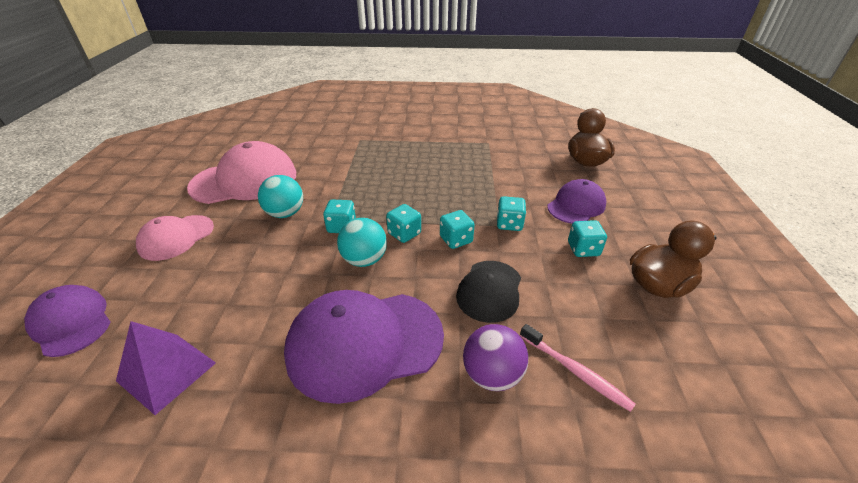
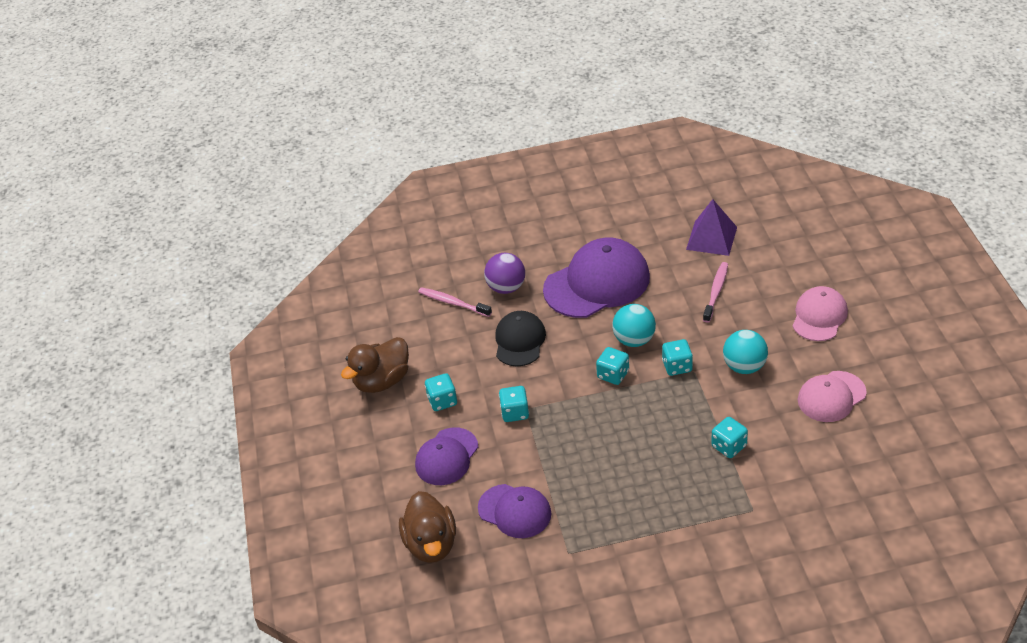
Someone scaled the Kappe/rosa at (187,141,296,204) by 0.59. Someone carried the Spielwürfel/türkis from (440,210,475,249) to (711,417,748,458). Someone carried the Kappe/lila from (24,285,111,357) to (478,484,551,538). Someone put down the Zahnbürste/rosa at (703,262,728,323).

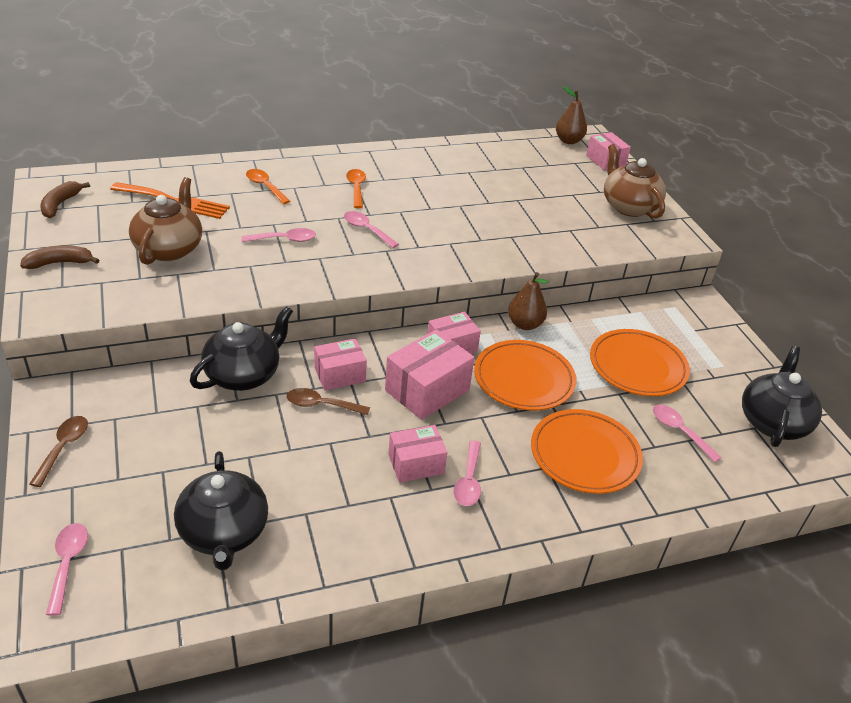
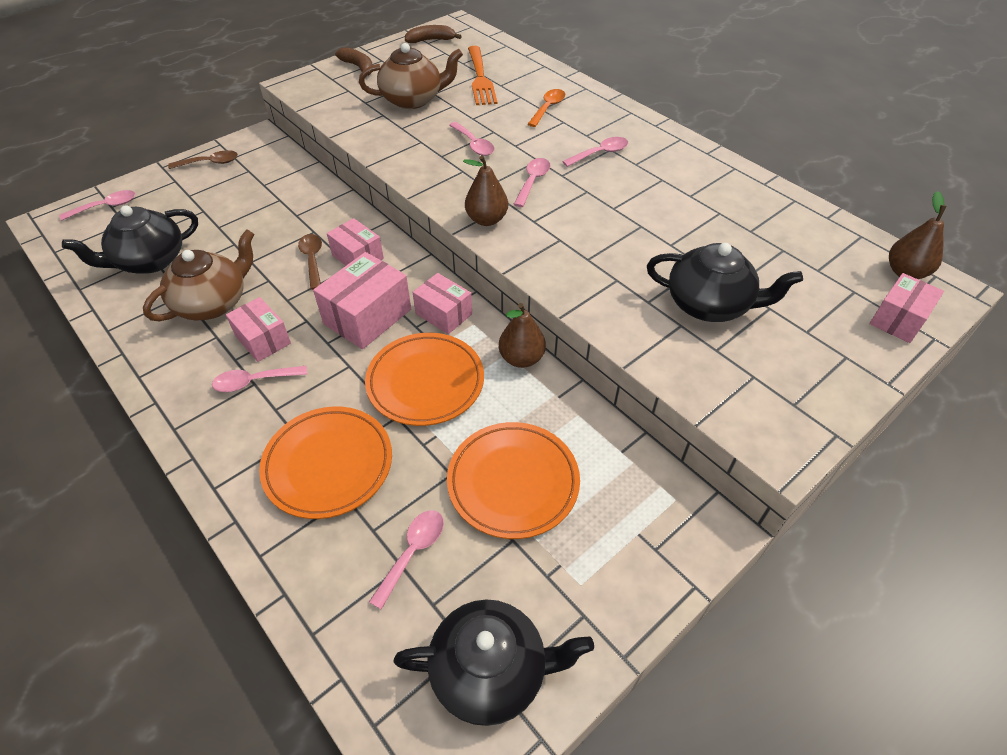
Someone carried the Teekanne/braun from (604,144,666,219) to (143,229,254,321). Someone repainted the Löffel/orange at (346,169,366,208), which became the Löffel/rosa at (562,137,628,167). Someone carried the Teekanne/schwarz from (190,306,293,391) to (647,243,803,322). Someone rotated the Schachtel/rosa at (385,329,474,420) by 75 degrees counterclockwise. Someone put down the Birne/braun at (463,155,508,226).

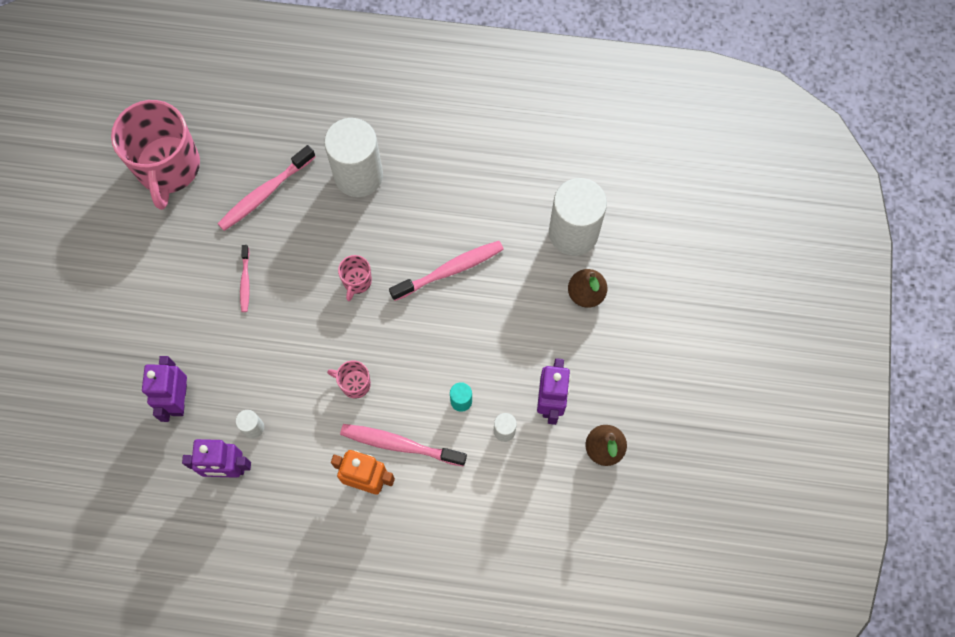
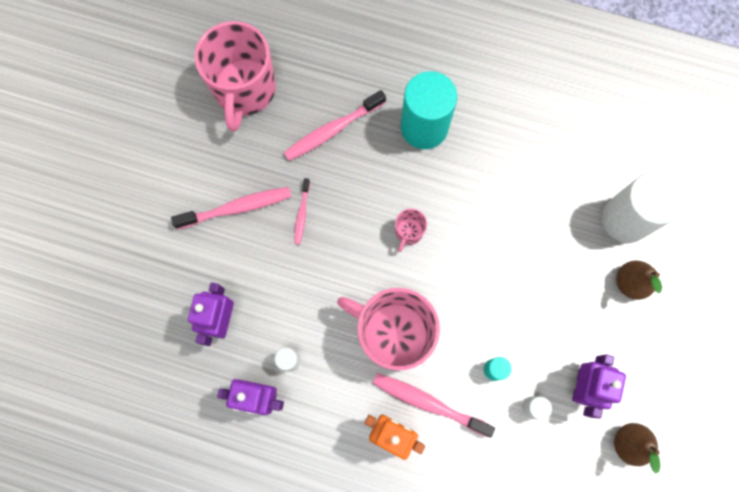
Someone repainted the Vollzylinder/weiß at (324,118,383,197), which became the Vollzylinder/türkis at (401,71,457,149). Someone carried the Zahnbürste/rosa from (389,241,504,301) to (171,187,292,229). Someone scaled the Tasse/rosa at (327,361,371,399) by 2.33.

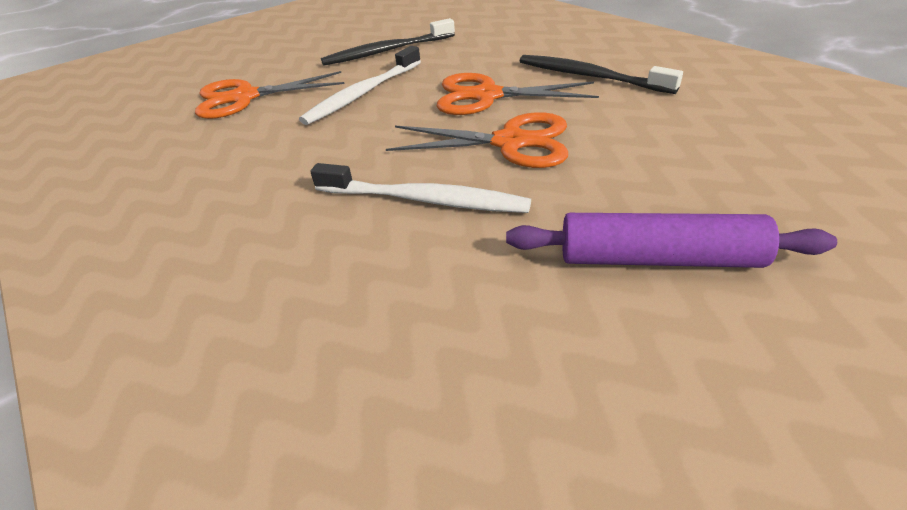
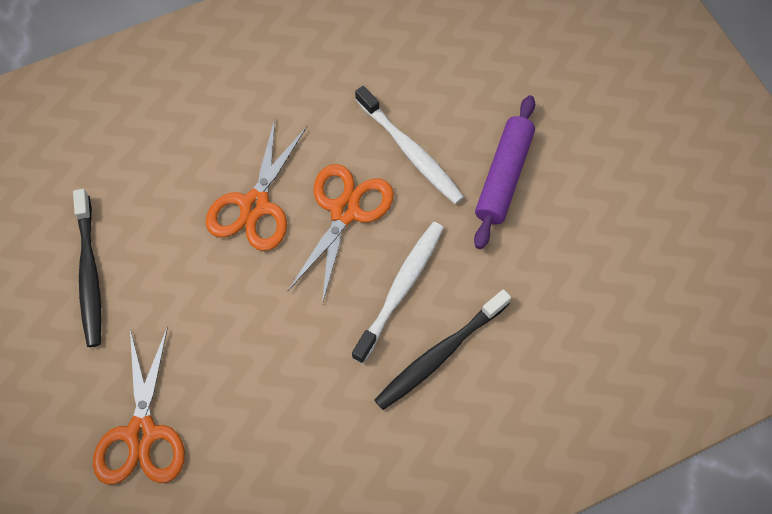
Someone carried the Zahnbürste/weiß from (299,46,421,125) to (355,86,464,204). Someone carried the Zahnbürste/schwarz from (520,55,683,94) to (374,289,511,410).

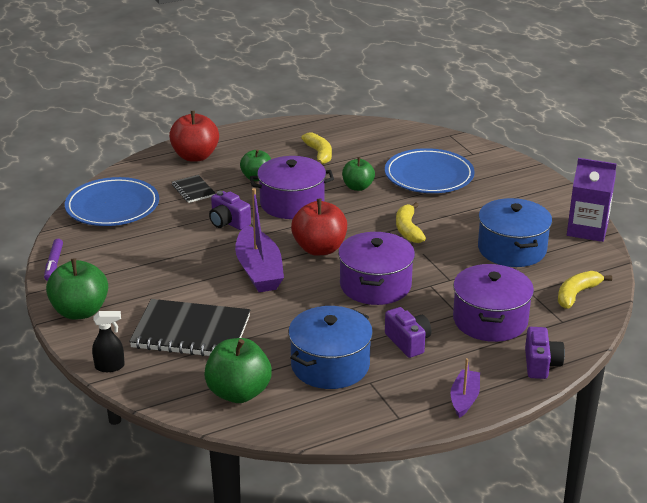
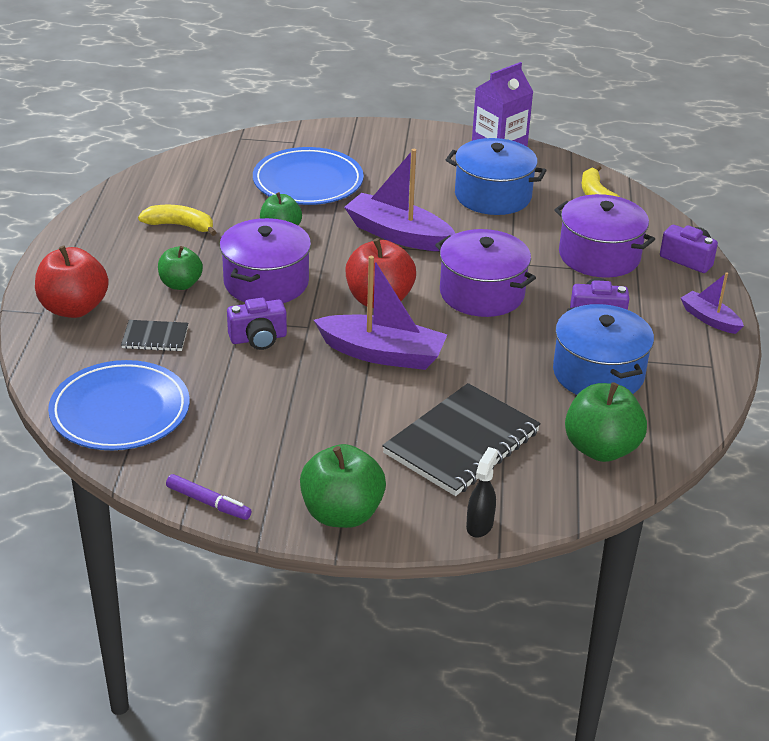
Someone swapped the Banane/gelb at (396,202,426,243) for the Boot/lila at (344,149,456,251).

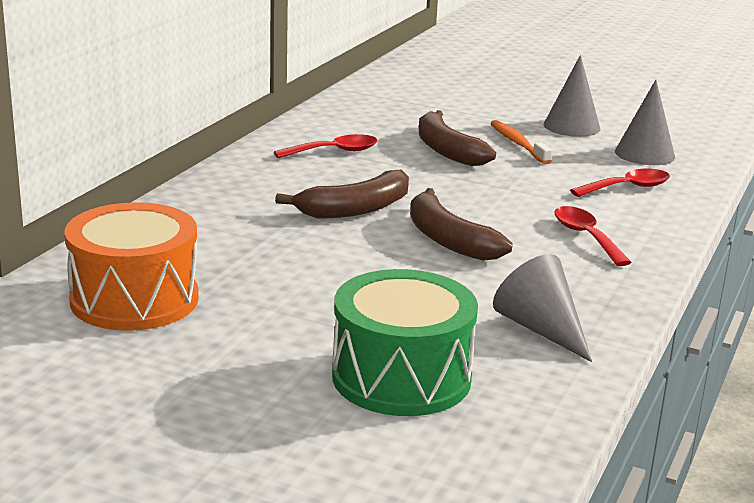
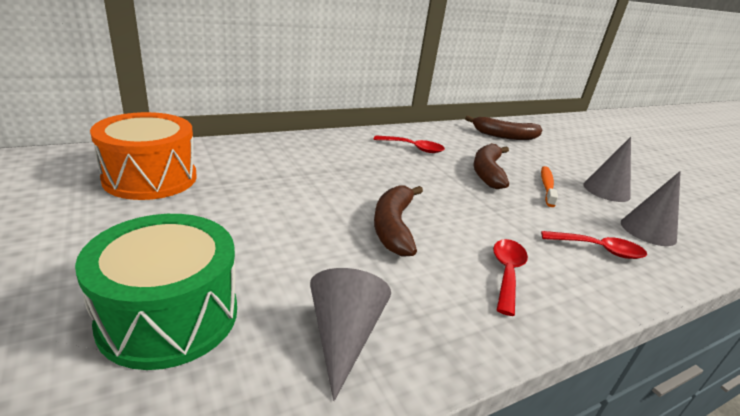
Someone carried the Banane/braun from (275,170,409,218) to (465,116,542,140).

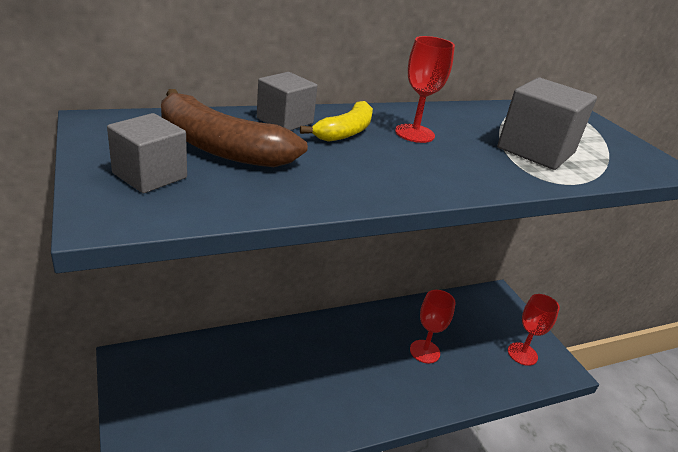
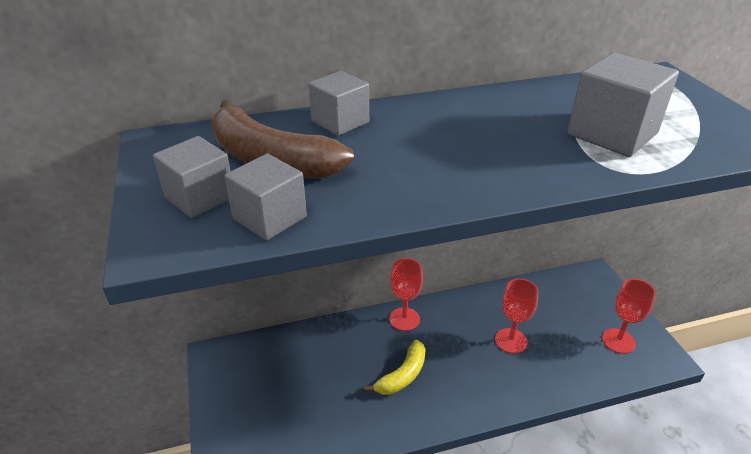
Someone carried the Kelch/rot from (395,36,455,143) to (390,258,423,331). Someone carried the Banane/gelb from (300,101,373,142) to (364,340,426,395). Someone put down the Kubus/grau at (224,154,307,241).

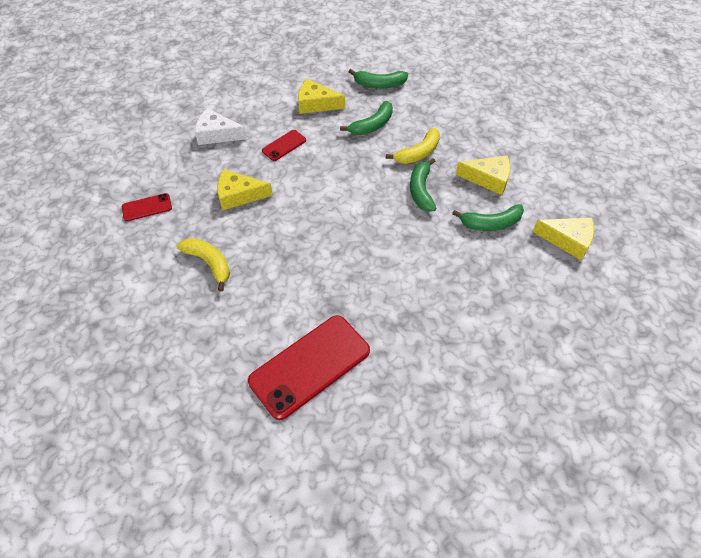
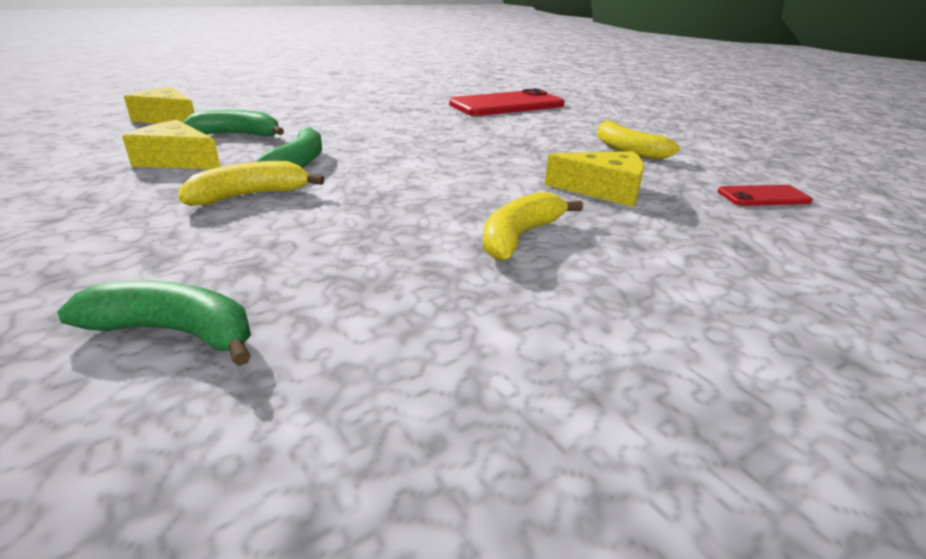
Someone took away the Käse/gelb at (298,79,345,114). Someone took away the Banane/grün at (340,101,393,135). Someone took away the Käse/weiß at (195,108,247,145). Someone swapped the Handy/rot at (262,130,306,161) for the Banane/gelb at (483,192,583,261).

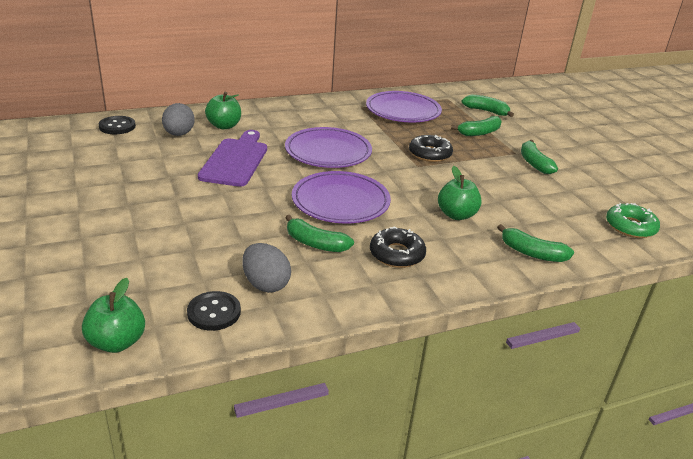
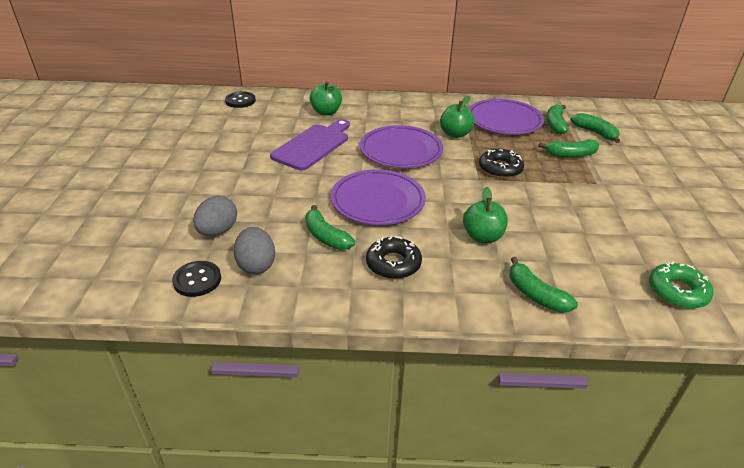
Someone carried the Ei/grau from (162,103,195,136) to (193,196,237,236). Someone carried the Banane/grün from (521,140,558,174) to (546,104,568,134). Someone carried the Apfel/grün from (82,278,145,353) to (440,96,475,138).

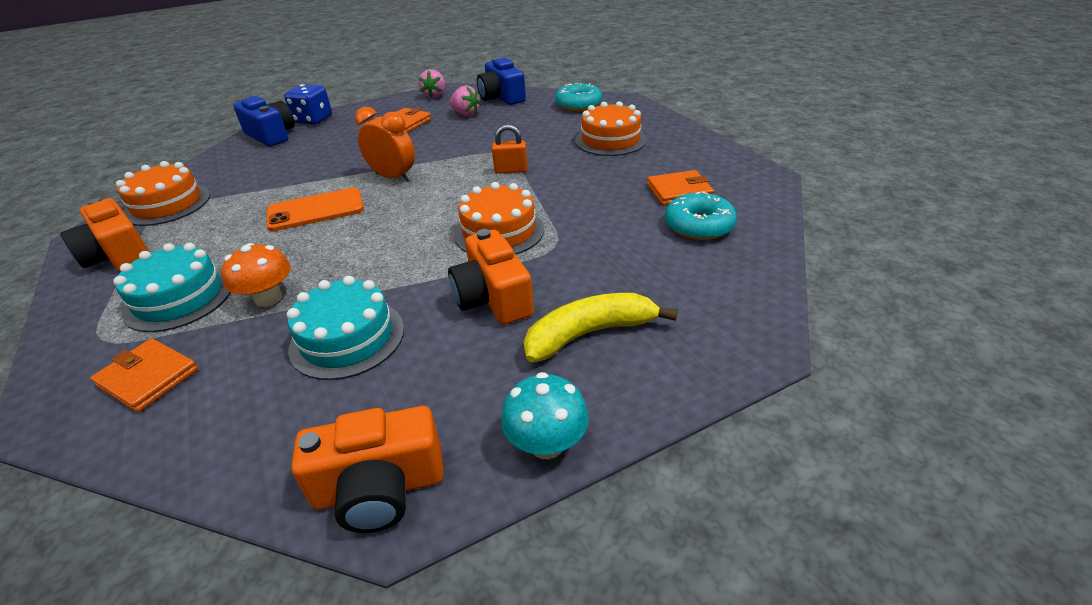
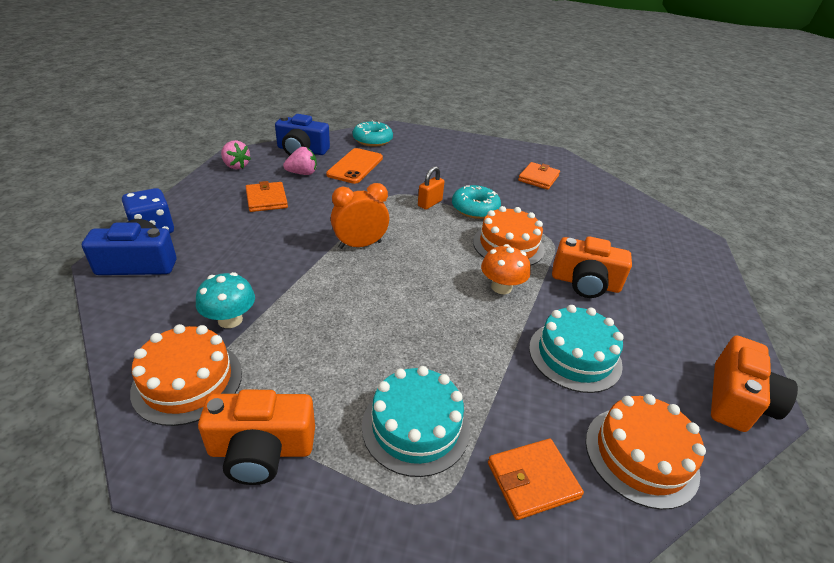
Someone carried the Kuchen/orange from (575,101,647,156) to (586,394,706,510). Someone carried the Handy/orange from (266,187,364,231) to (326,148,383,184). Someone carried the Donut/türkis from (665,192,737,240) to (452,185,501,219). Someone carried the Pilz/orange from (221,243,291,307) to (481,244,531,294). Someone took away the Banane/gelb at (524,293,678,362). Someone carried the Pilz/türkis from (501,372,589,459) to (196,272,255,328).

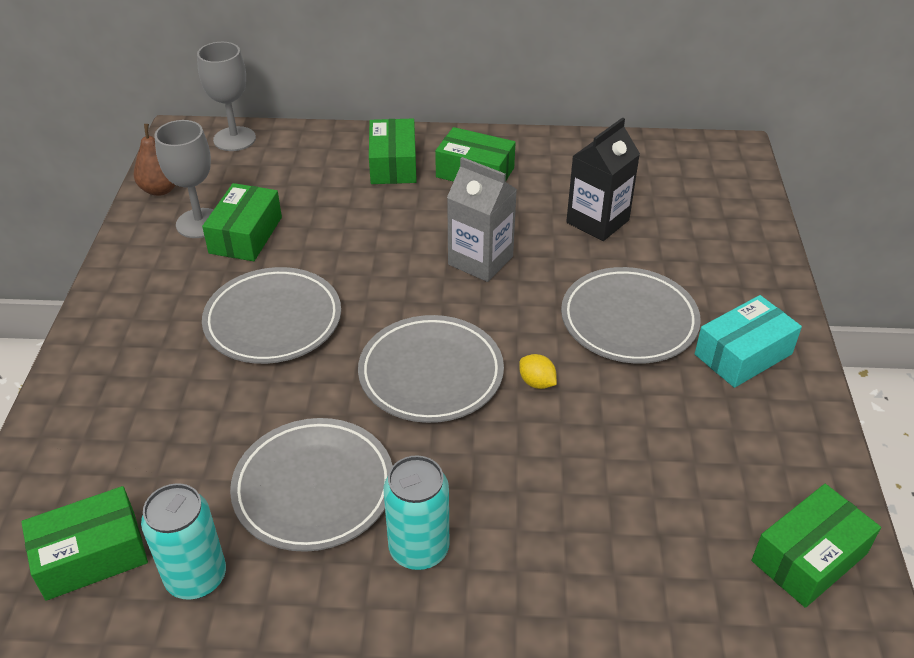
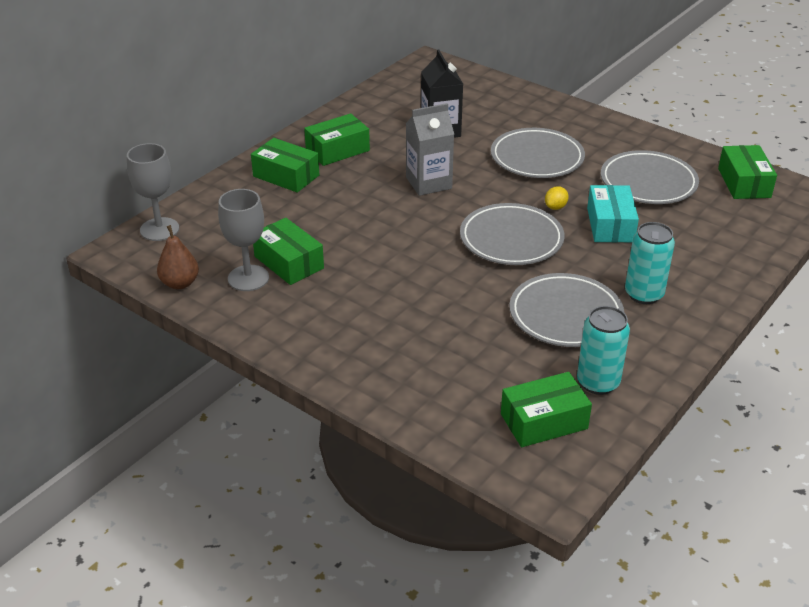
Someone carried the Teller/grau from (202,267,341,364) to (601,150,699,204). Someone carried the Schachtel/türkis from (695,295,802,388) to (587,185,639,242). Someone rotated the Zitrone/gelb at (519,354,557,389) by 45 degrees counterclockwise. Someone rotated the Schachtel/grün at (21,486,148,601) by 60 degrees clockwise.

